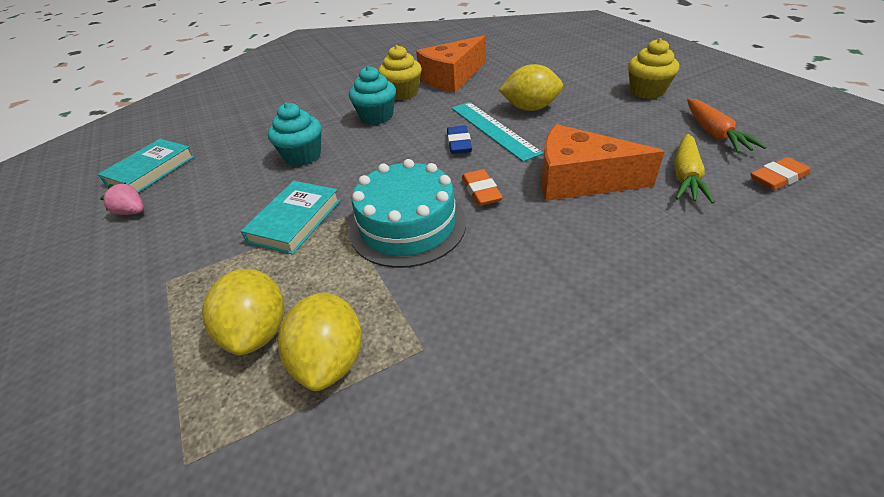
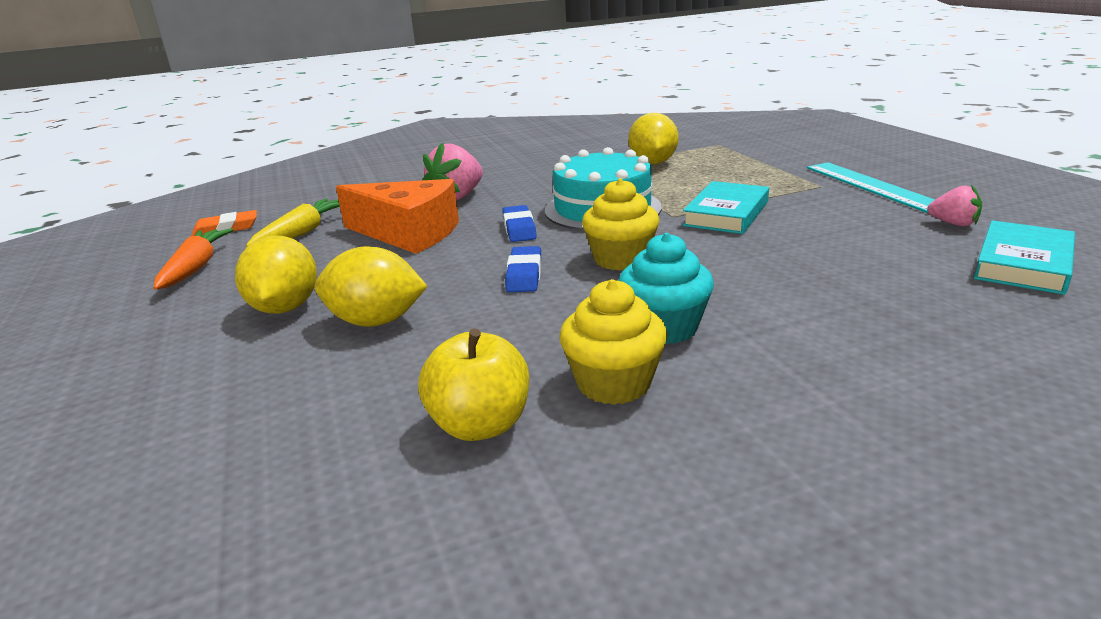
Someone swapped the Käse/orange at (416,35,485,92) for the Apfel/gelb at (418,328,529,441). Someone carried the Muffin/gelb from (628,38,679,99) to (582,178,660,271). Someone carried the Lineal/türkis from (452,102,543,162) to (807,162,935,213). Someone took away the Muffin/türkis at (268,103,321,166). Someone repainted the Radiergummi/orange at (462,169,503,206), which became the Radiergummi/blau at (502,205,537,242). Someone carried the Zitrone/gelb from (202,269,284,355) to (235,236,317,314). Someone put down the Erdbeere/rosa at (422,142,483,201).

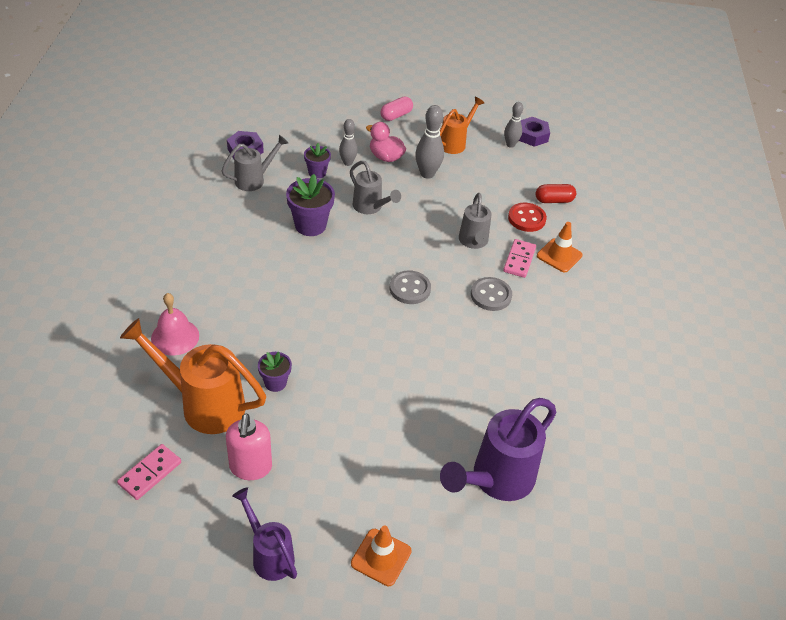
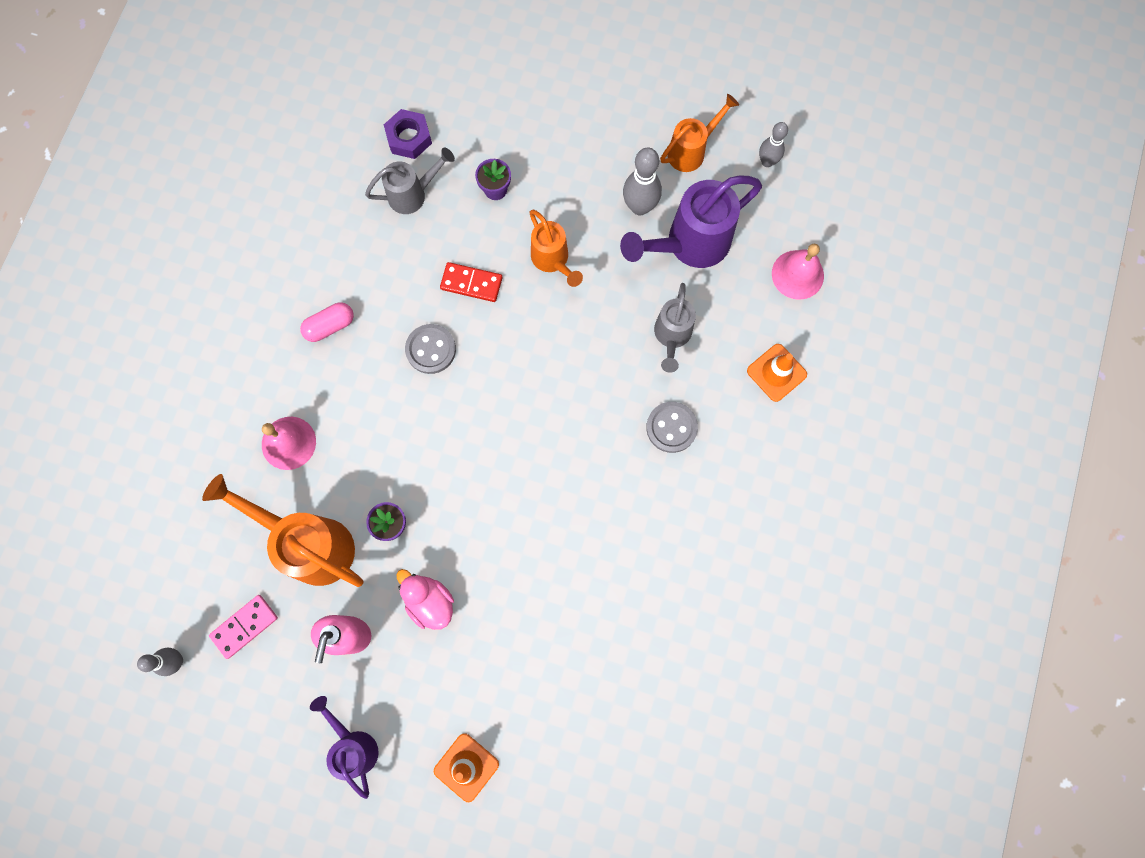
Someone carried the Kapsel/rosa from (380,96,413,121) to (300,302,354,342). Someone took away the Sechskantmutter/lila at (519,117,550,147). Someone carried the Bowlingkegel/grau from (339,119,358,166) to (137,648,183,676). Someone carried the Ente/rosa from (366,122,406,162) to (397,569,454,630). Someone repainted the Gießkanne/grau at (350,161,401,214), which became the Gießkanne/orange at (529,210,583,287). Someone swapped the Blumentopf/lila at (286,174,335,236) for the Dominostein/rot at (440,262,503,302). Someone swapped the Kapsel/rot at (536,184,576,203) for the Glocke/rosa at (772,244,824,300). Someone took away the Knopf/rot at (508,203,547,232). Someone took away the Dominostein/rosa at (503,239,536,278). Someone carried the Knopf/grau from (390,270,431,304) to (405,324,456,374). Someone carried the Gießkanne/lila from (440,398,557,501) to (620,175,762,268).

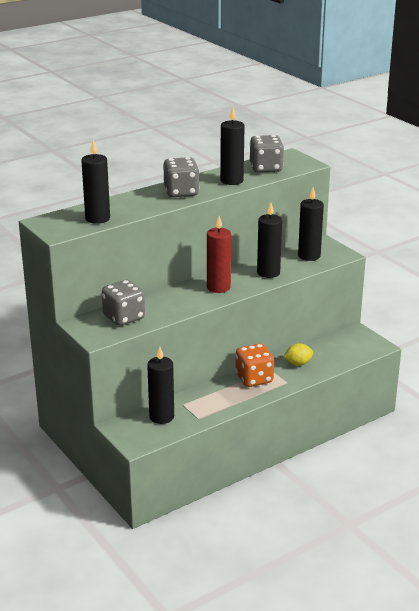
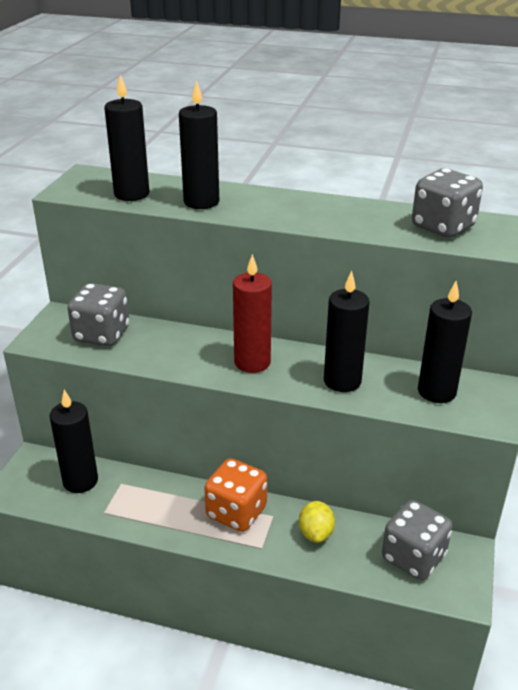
Someone carried the Kerze/schwarz from (220,107,245,185) to (179,80,219,209). Someone carried the Spielwürfel/grau from (163,157,199,197) to (382,500,453,580). Someone rotated the Zitrone/gelb at (283,343,313,366) by 60 degrees clockwise.

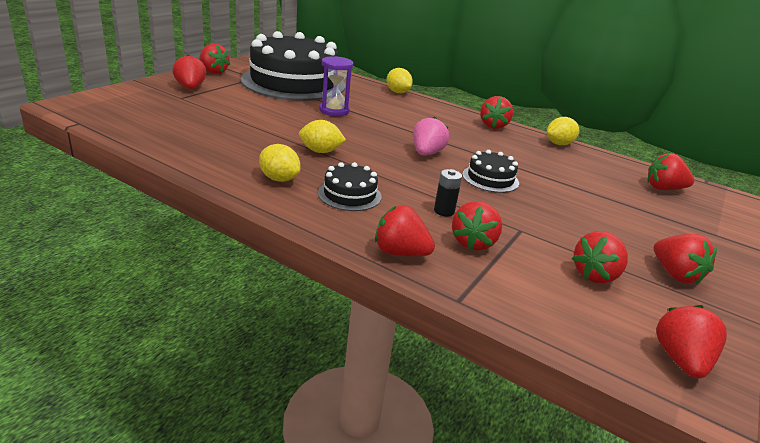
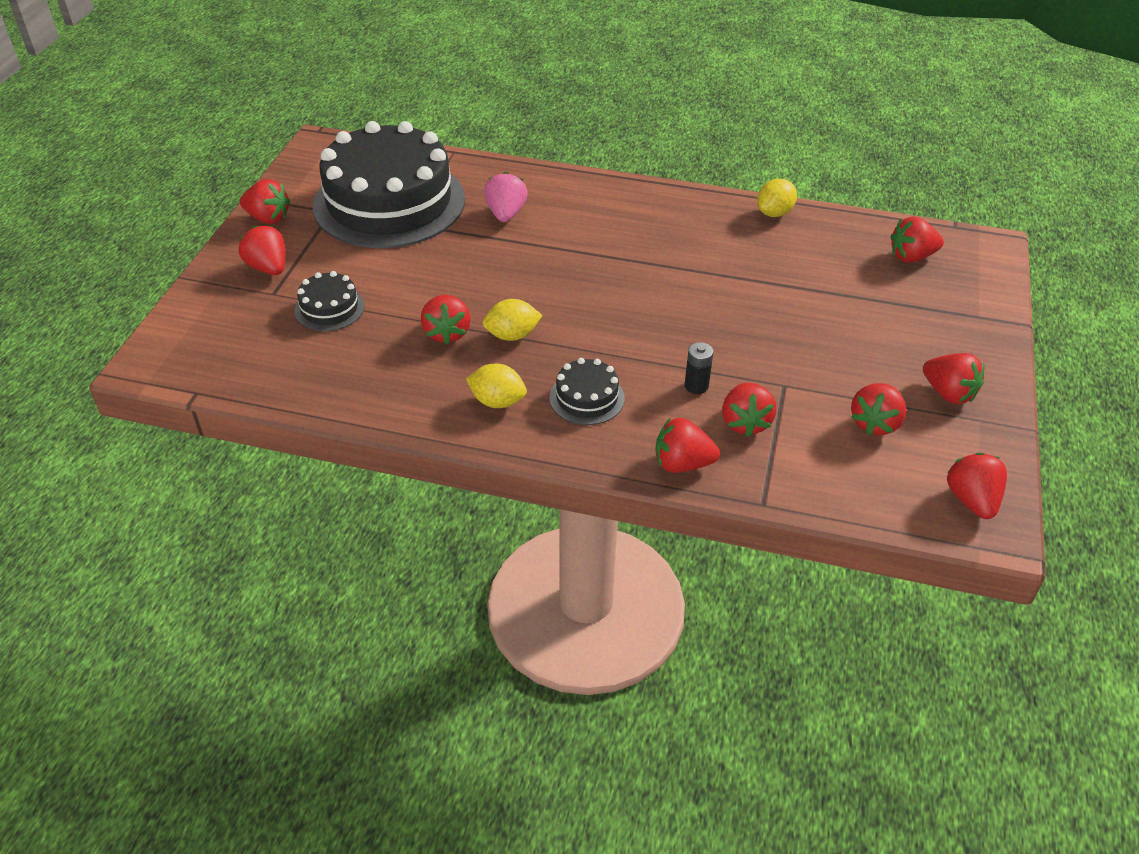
Someone took away the Sanduhr/lila at (319,56,353,116). Someone took away the Zitrone/gelb at (386,68,413,93). Someone carried the Erdbeere/rot from (480,96,513,129) to (421,295,471,345). Someone carried the Erdbeere/rosa from (413,117,449,156) to (484,172,528,222). Someone carried the Kuchen/schwarz from (462,150,519,193) to (294,271,365,331).

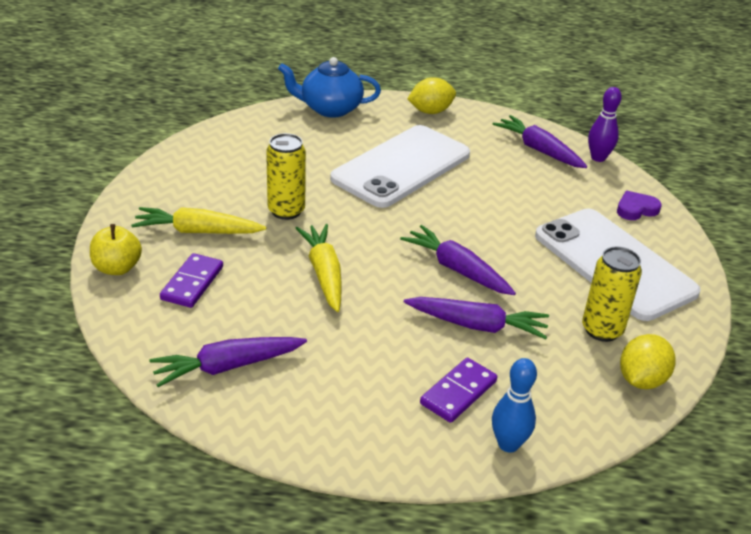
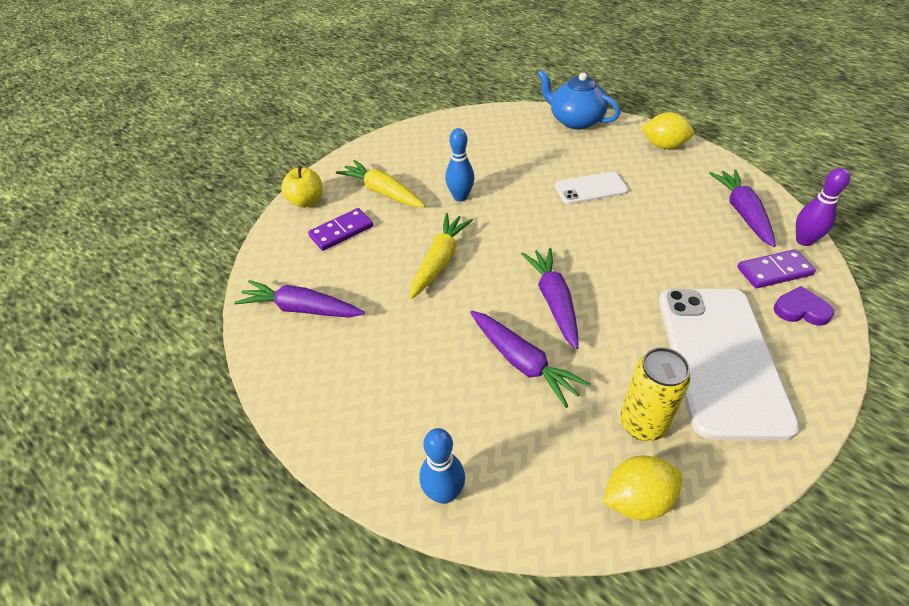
Someone scaled the Handy/weiß at (330,125,470,208) by 0.50. Someone swapped the Dose/gelb at (266,133,306,220) for the Bowlingkegel/blau at (445,128,475,202). Someone carried the Dominostein/lila from (420,358,497,423) to (737,249,816,288).

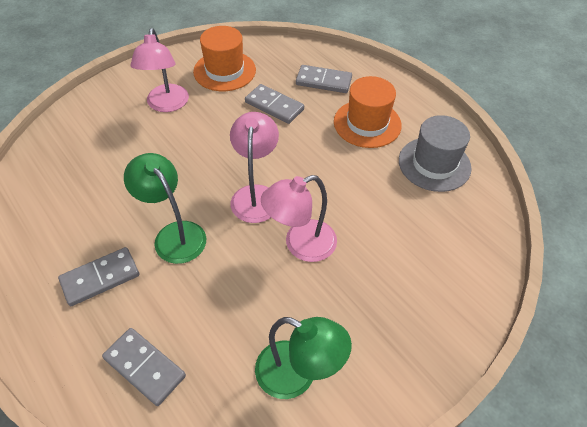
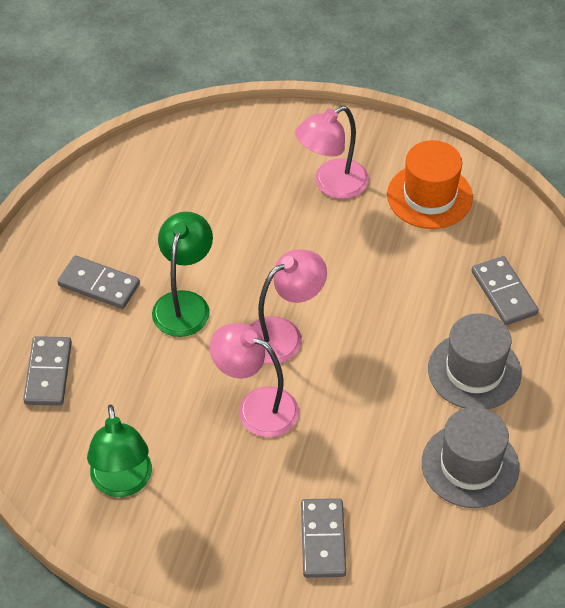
Someone repainted the Hut/orange at (334,76,402,148), which became the Hut/grau at (428,313,522,409). Someone carried the Dominostein/grau from (245,84,304,124) to (301,498,346,578).

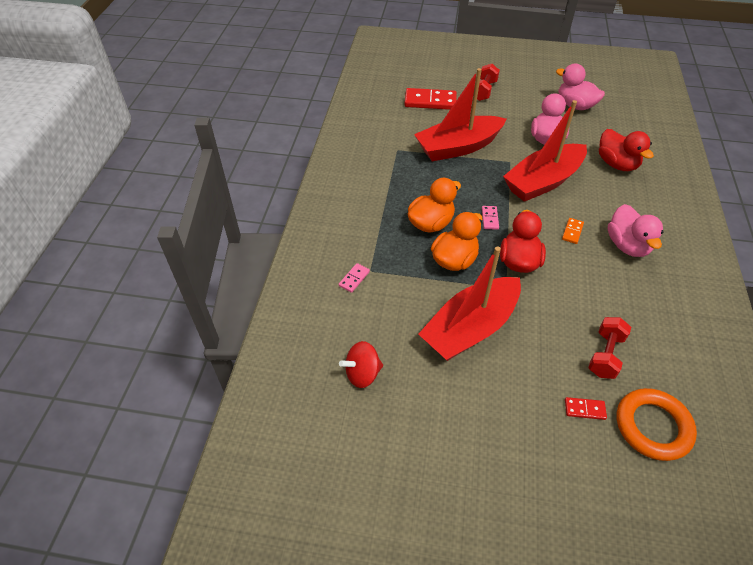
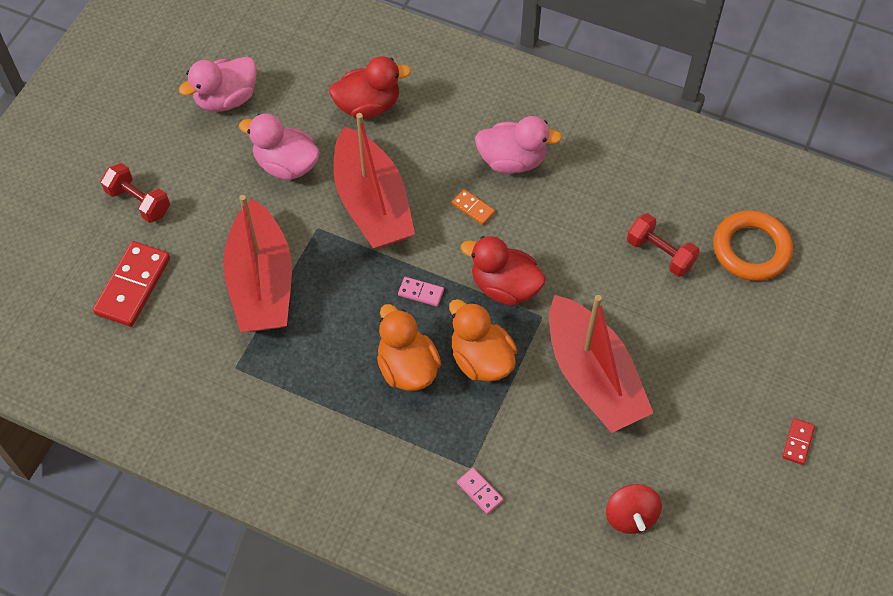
Someone carried the Dominostein/rot from (565,397,607,420) to (782,418,815,465).

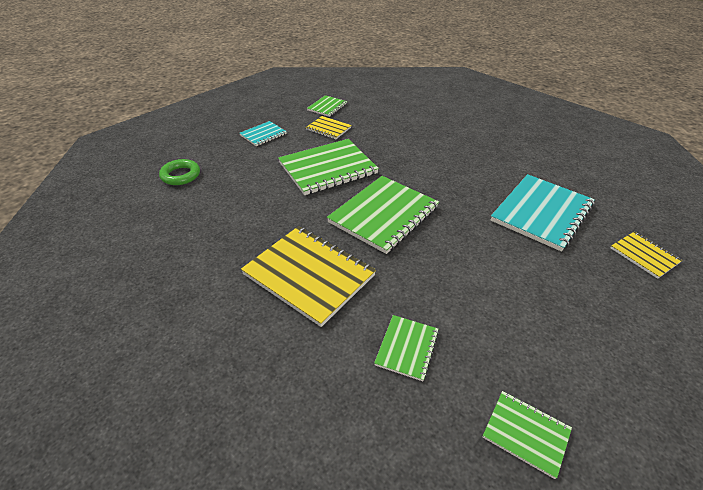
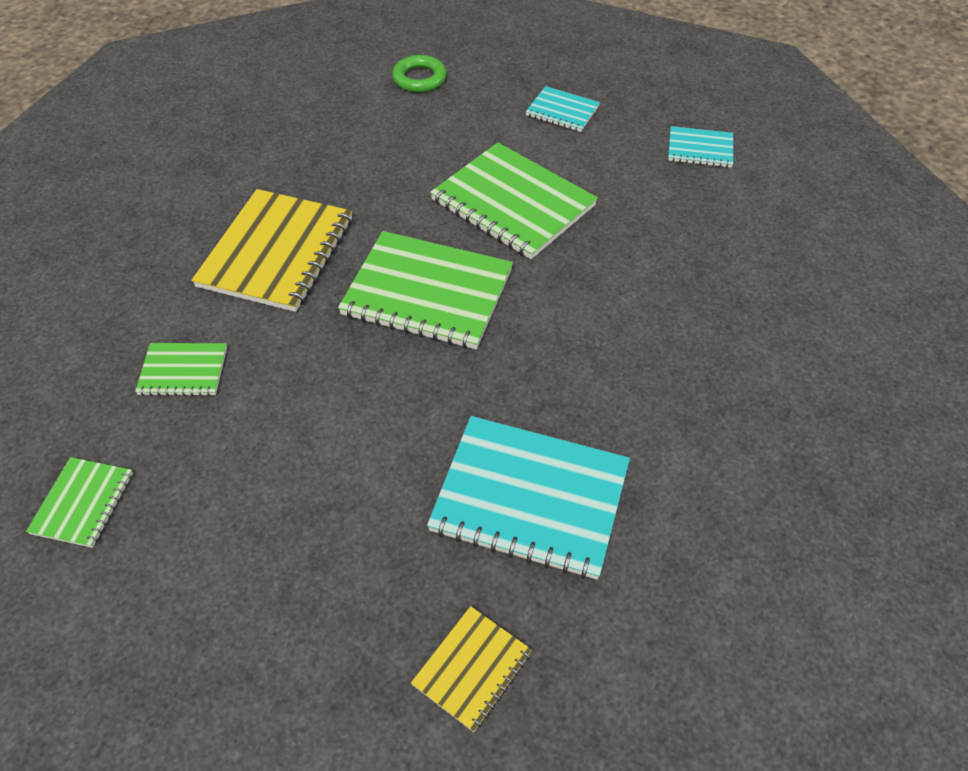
Someone repainted the Notizbuch/grün at (307,95,347,117), which became the Notizbuch/türkis at (668,126,733,168). Someone took away the Notizbuch/gelb at (306,116,352,139).

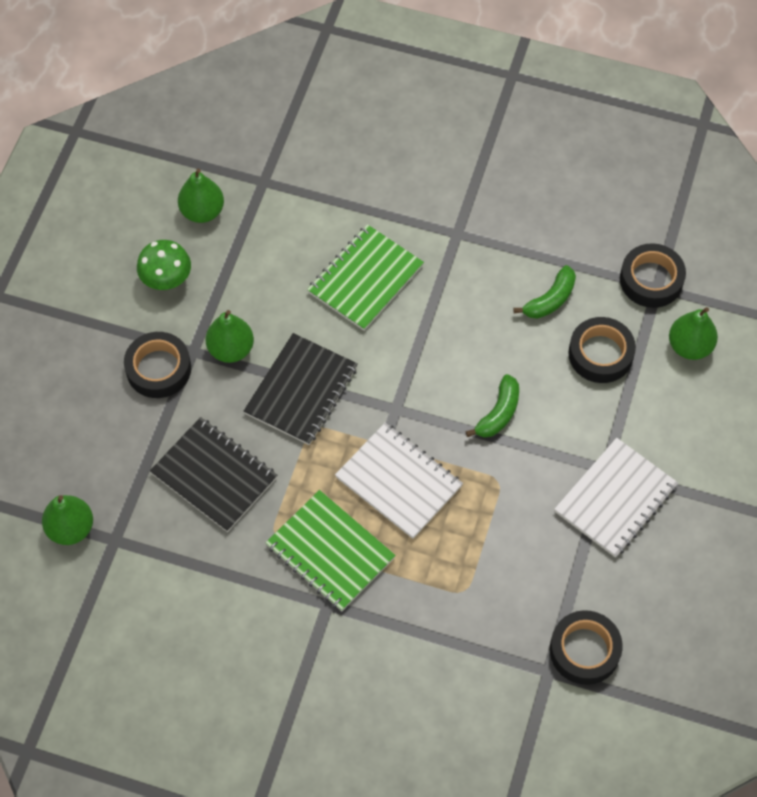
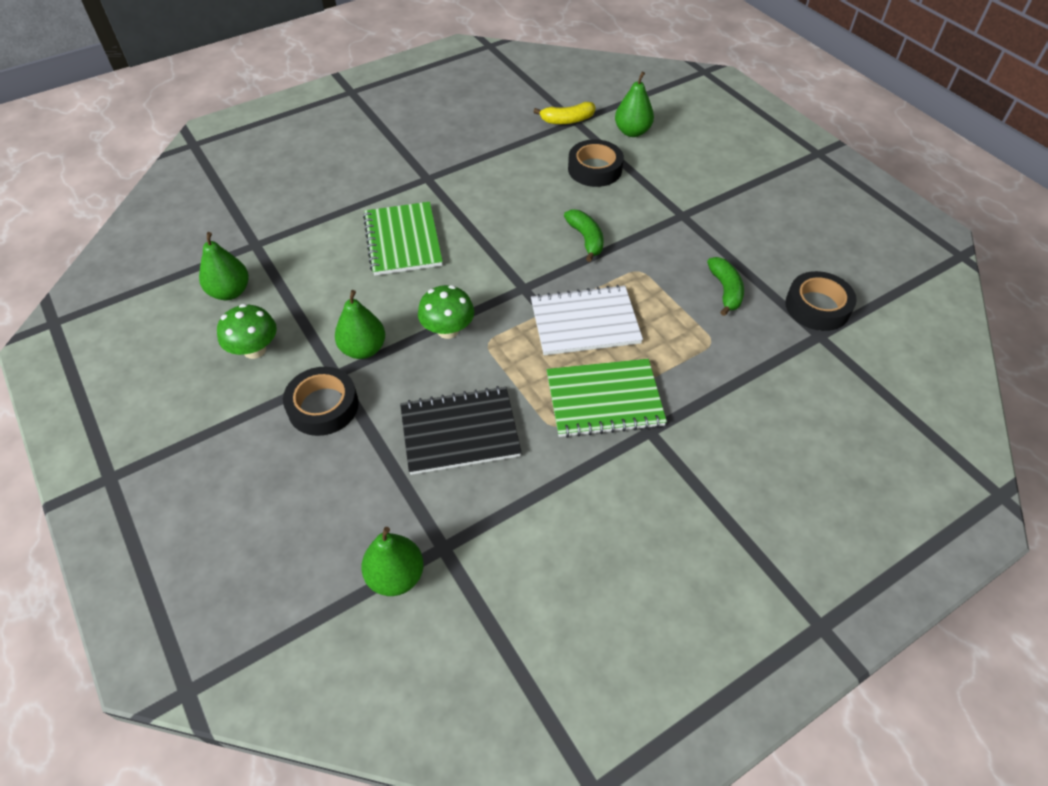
Someone swapped the Klebeband/schwarz at (620,243,686,308) for the Banane/gelb at (533,102,595,124). Someone carried the Banane/grün from (513,265,576,319) to (707,257,744,316). Someone swapped the Notizbuch/schwarz at (244,333,358,445) for the Pilz/grün at (418,285,474,339). Someone took away the Notizbuch/weiß at (554,438,678,558).

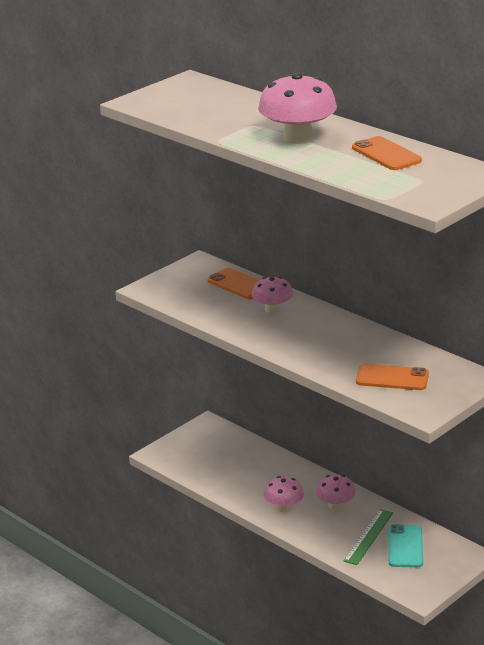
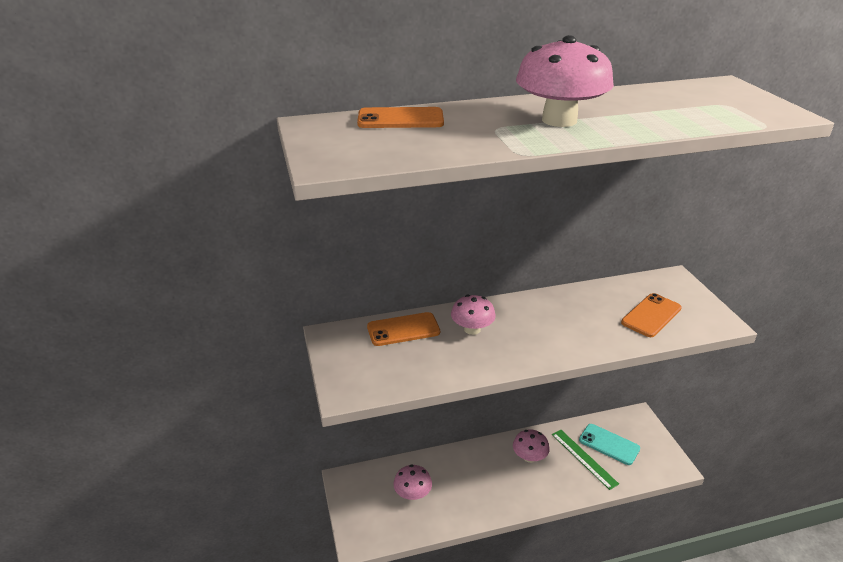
Someone carried the Handy/orange from (352,136,422,170) to (357,107,444,128). Someone carried the Pilz/rosa from (264,476,304,512) to (393,464,432,500).

